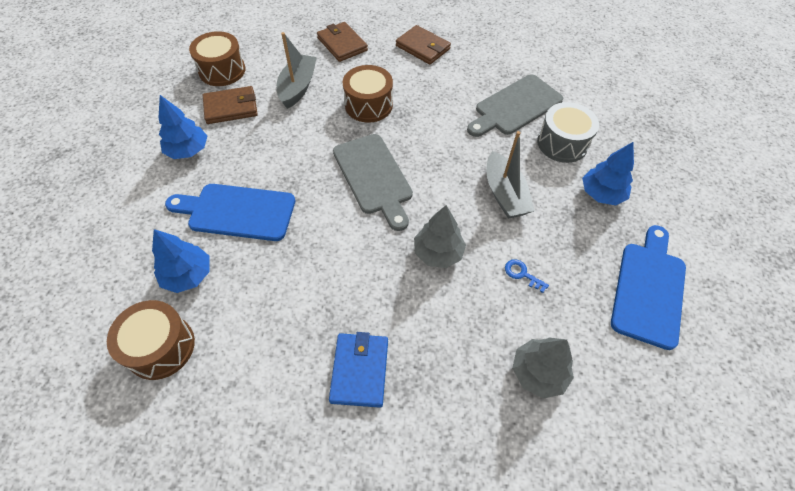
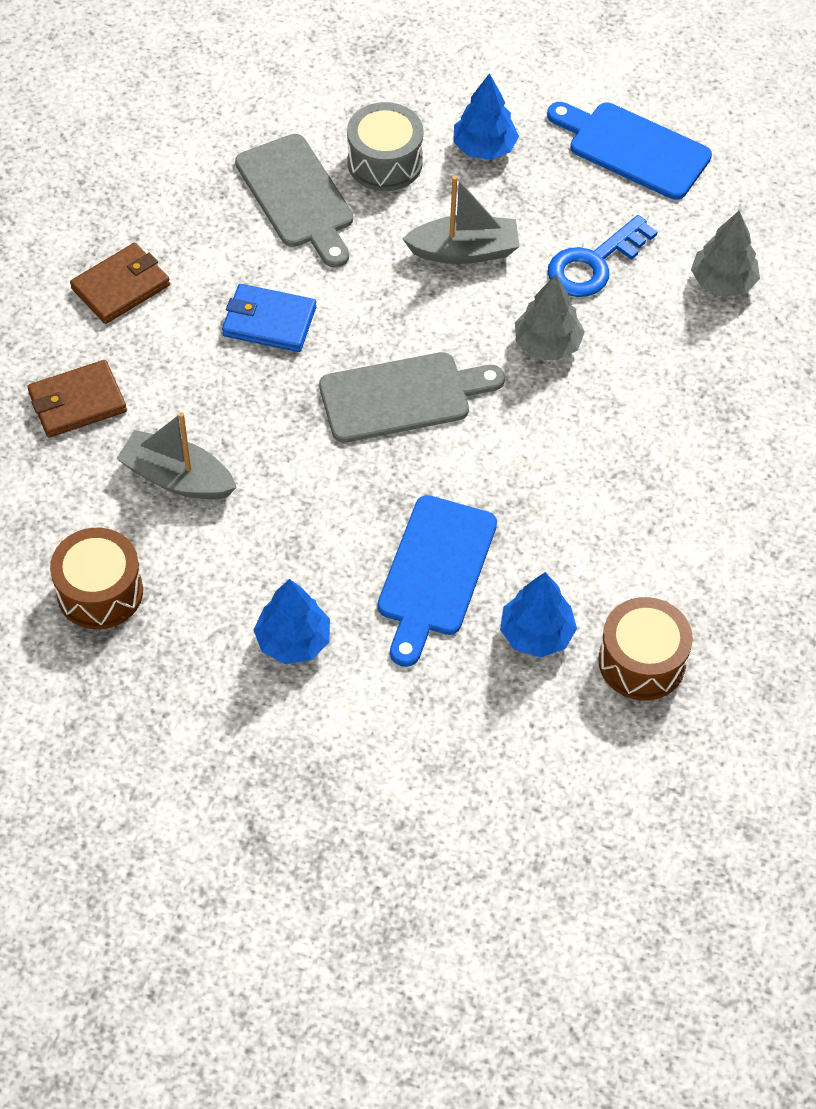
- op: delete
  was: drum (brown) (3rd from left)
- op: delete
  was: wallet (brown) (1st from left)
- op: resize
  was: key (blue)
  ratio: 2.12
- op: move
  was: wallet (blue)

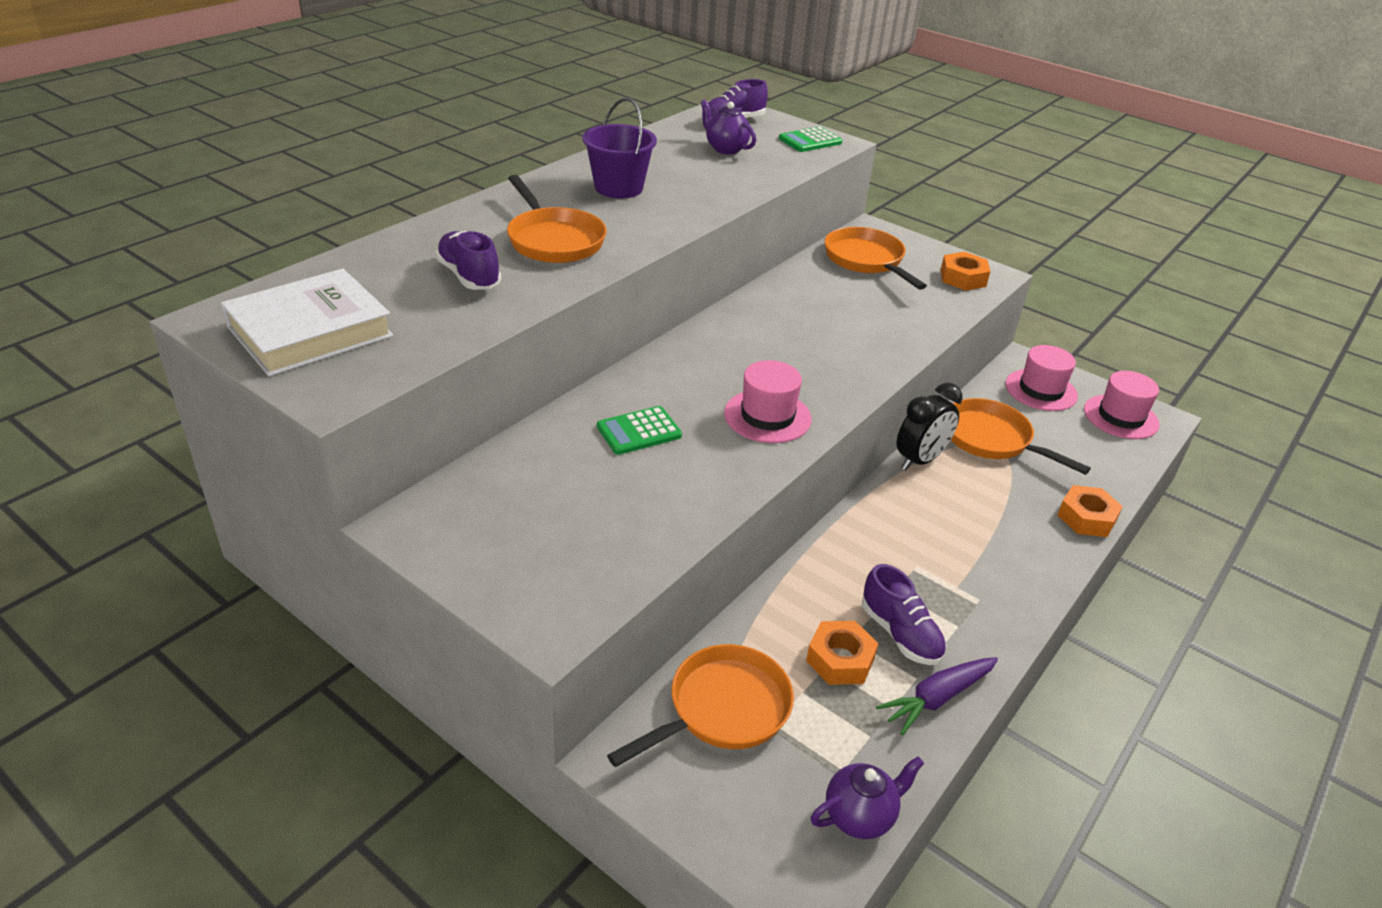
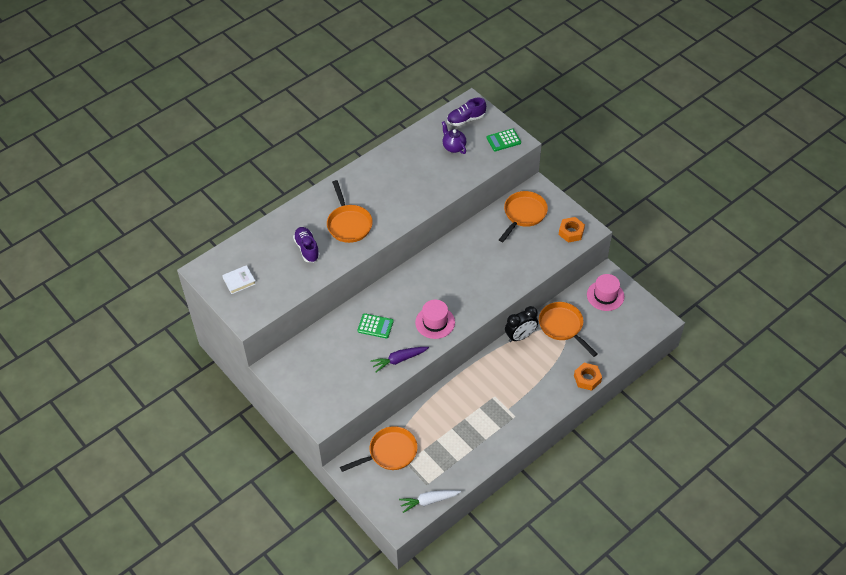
- op: delete
  was: bucket (purple)
- op: rotate
  was: pan (orange) (3rd from left)
  clockwise: 45
- op: resize
  was: book (white)
  ratio: 0.51
- op: delete
  was: hat (pink) (3rd from left)
- op: rotate
  was: calculator (green) (1st from left)
  clockwise: -150
- op: delete
  was: shoe (purple) (3rd from left)
- op: delete
  was: nut (orange) (1st from left)
- op: move
  was: carrot (purple)
- op: replace
  was: teapot (purple) (2nd from left)
  now: carrot (white)

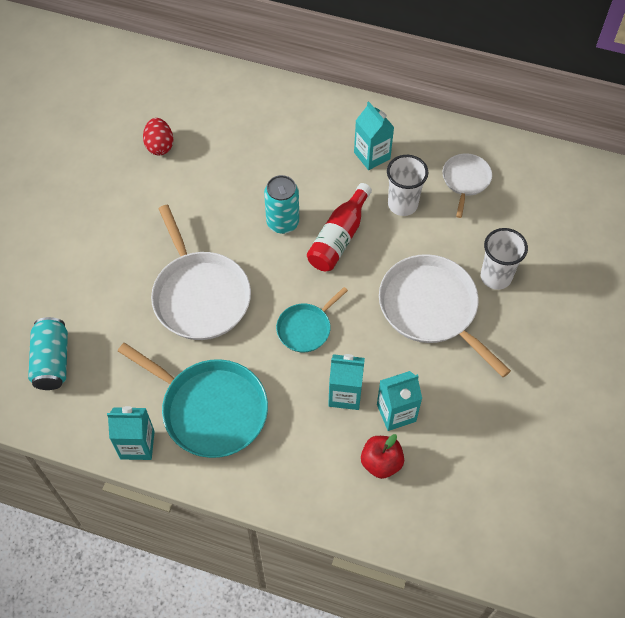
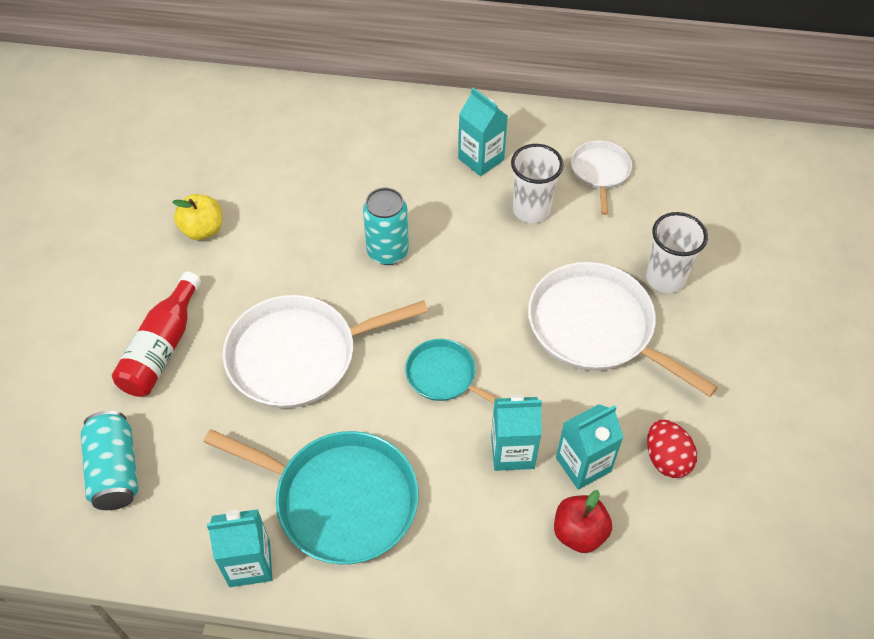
- op: move
  was: egg (red)
- op: move
  was: bottle (red)
- op: rotate
  was: pan (white) (1st from left)
  clockwise: 105
- op: rotate
  was: pan (turquoise) (2nd from left)
  clockwise: 90
- op: insert
  now: apple (yellow)

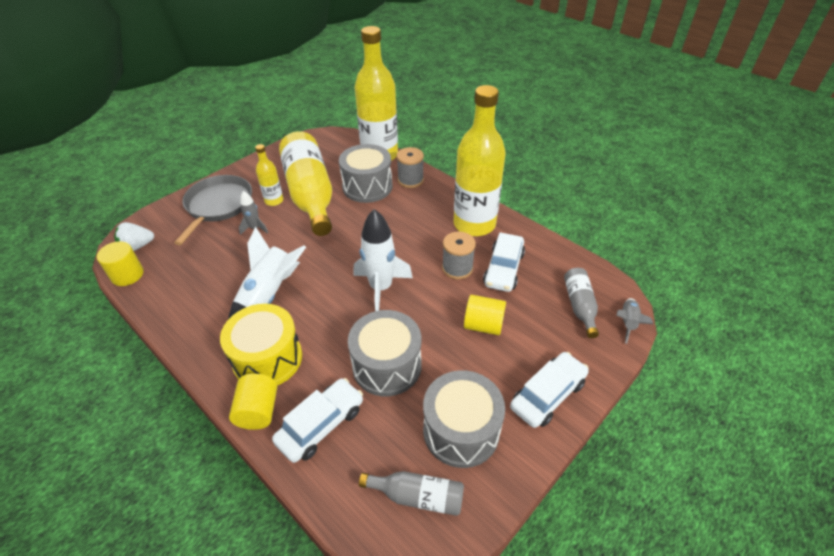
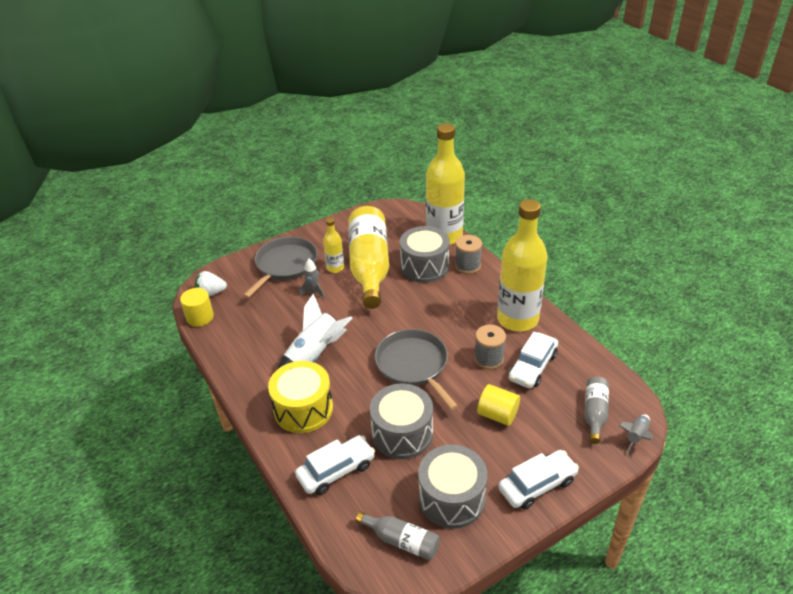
- op: replace
  was: rocket (white) (2nd from left)
  now: pan (grey) (2nd from left)
- op: delete
  was: cylinder (yellow) (2nd from left)

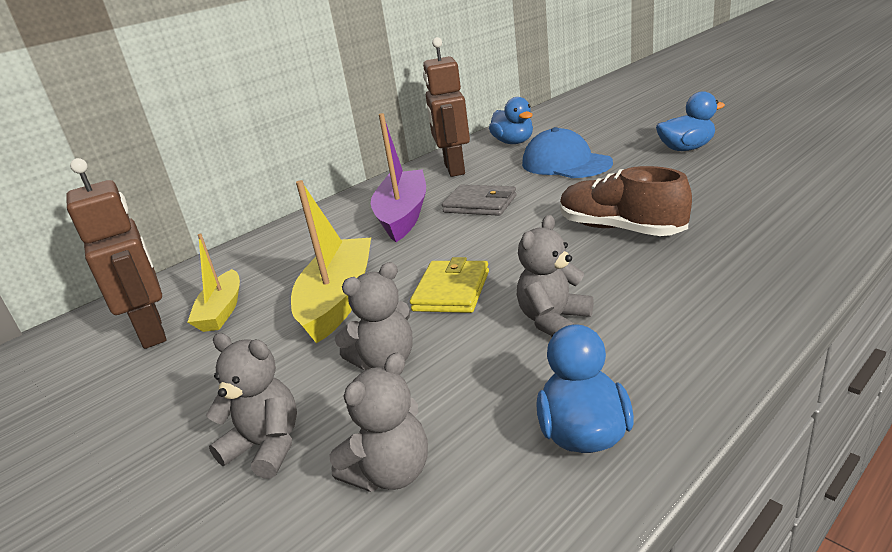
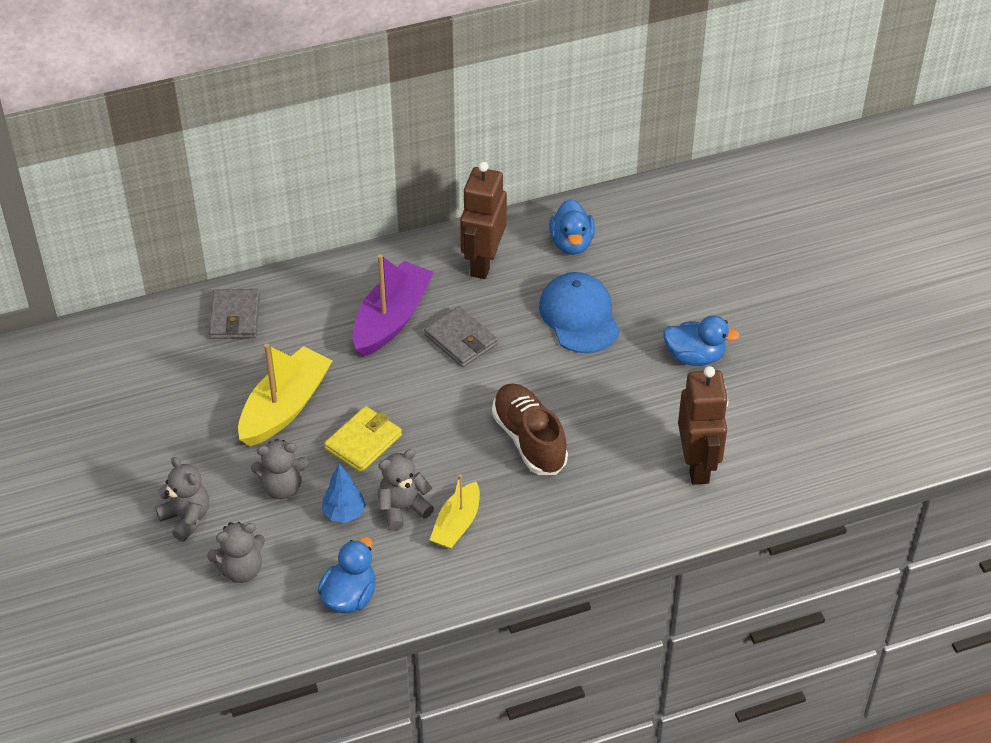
- op: move
  was: robot (brown) (1st from left in the first image)
  now: robot (brown) (2nd from left)
- op: move
  was: boat (yellow) (1st from left in the first image)
  now: boat (yellow) (2nd from left)
- op: insert
  now: wallet (grey) (1st from left)
- op: insert
  now: tree (blue)

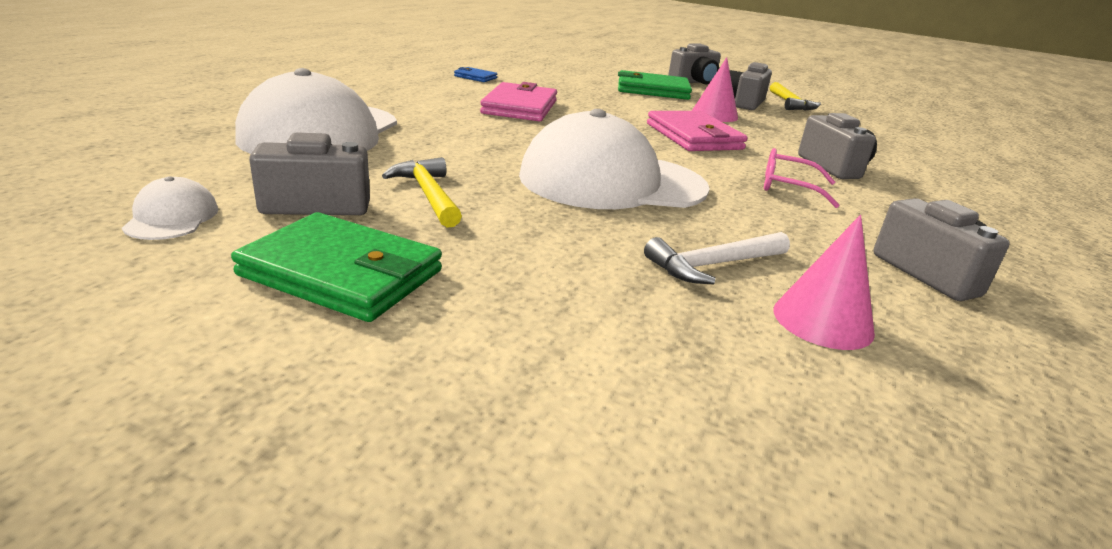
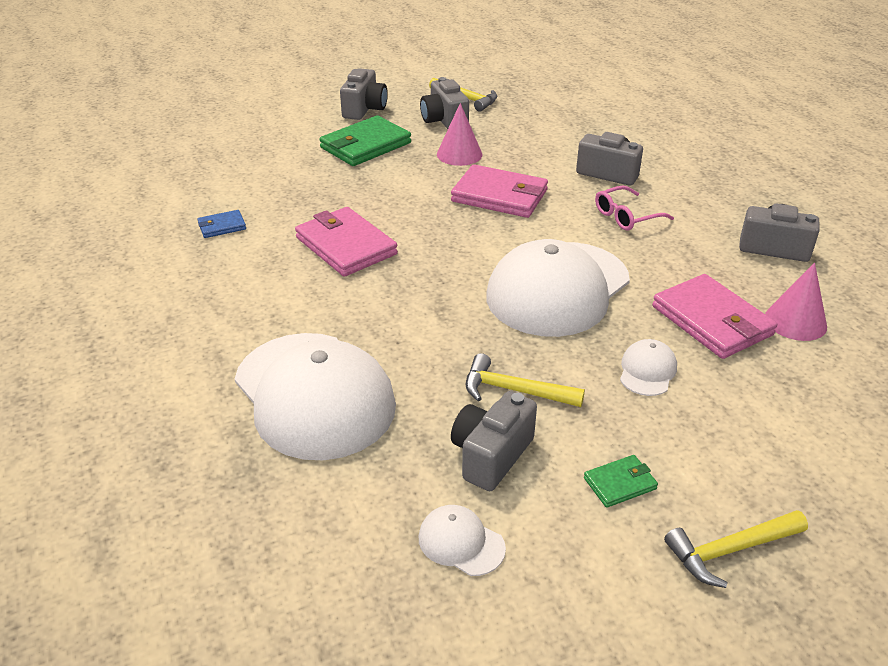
- op: resize
  was: wallet (green) (1st from left in the first image)
  ratio: 0.49
- op: replace
  was: hammer (white)
  now: wallet (pink) (3rd from left)
- op: insert
  now: cap (white) (4th from left)
- op: insert
  now: hammer (yellow) (3rd from left)

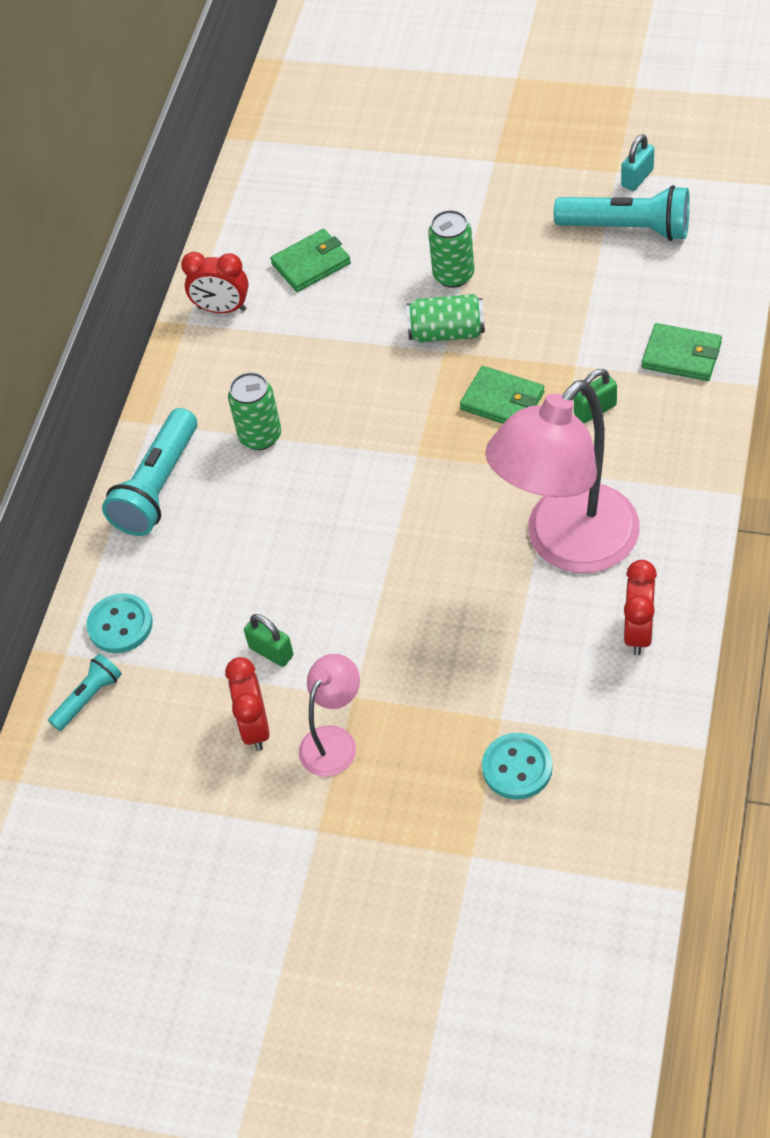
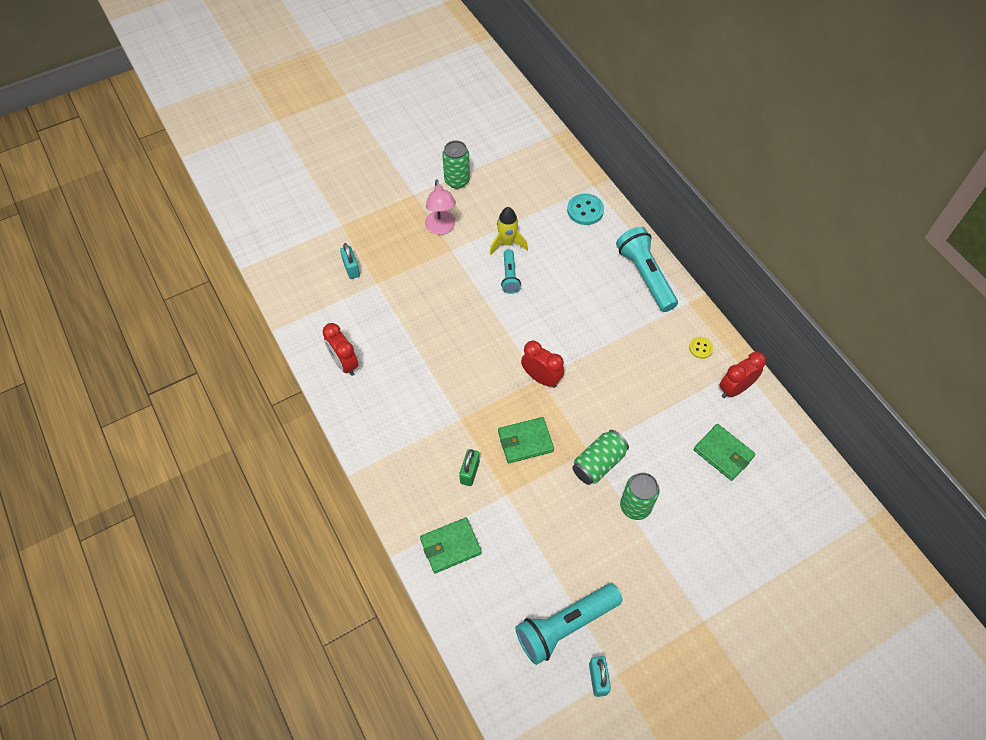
- op: rotate
  was: wallet (green) (1st from left in the first image)
  clockwise: -60
- op: move
  was: can (green) (1st from left)
- op: delete
  was: lamp (pink) (2nd from left)
- op: replace
  was: padlock (green) (1st from left)
  now: rocket (yellow)
- op: move
  was: flashlight (turquoise) (1st from left)
- op: move
  was: clock (red) (2nd from left)
- op: replace
  was: button (turquoise) (2nd from left)
  now: padlock (turquoise) (1st from left)
- op: insert
  now: button (yellow)

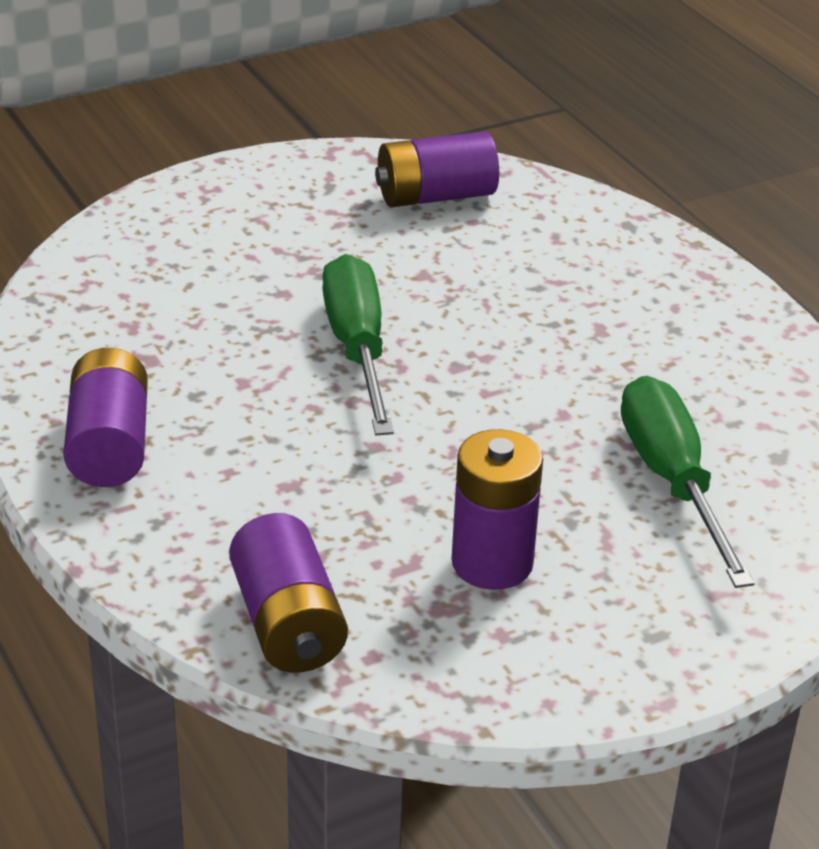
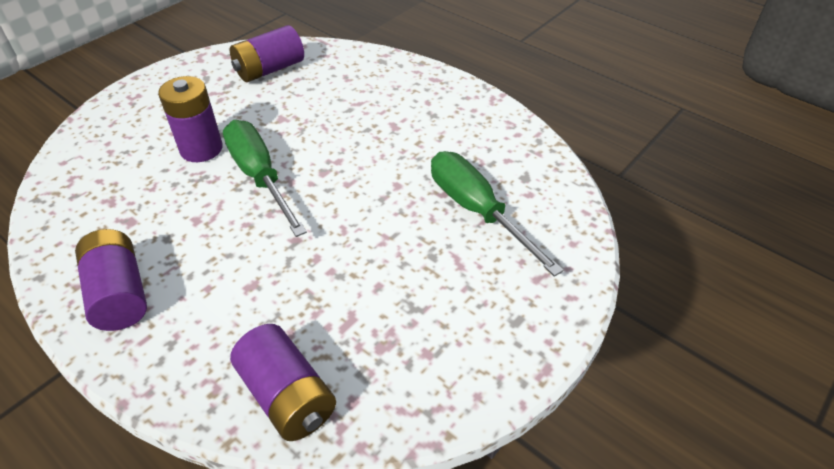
- op: move
  was: battery (purple) (4th from left in the first image)
  now: battery (purple) (2nd from left)

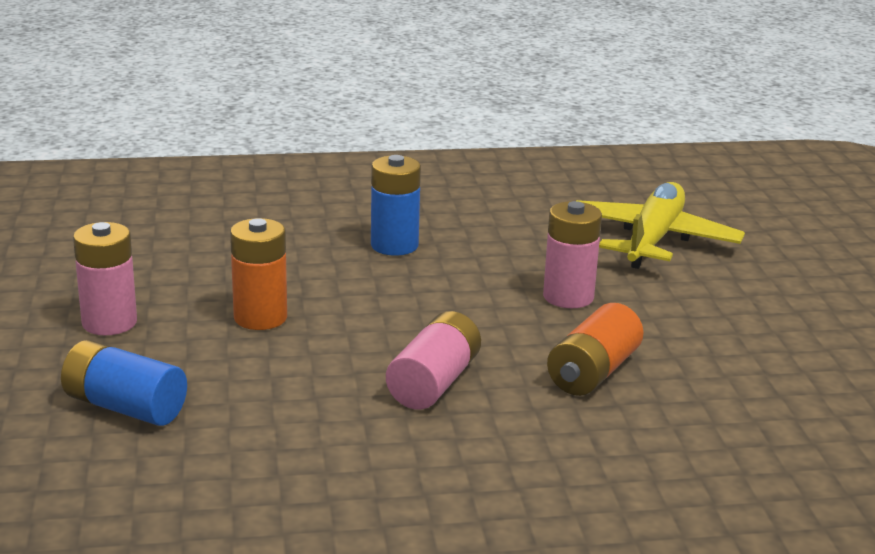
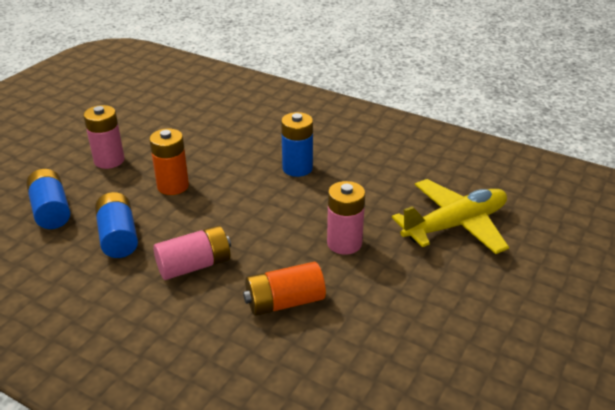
- op: insert
  now: battery (blue) (2nd from left)

